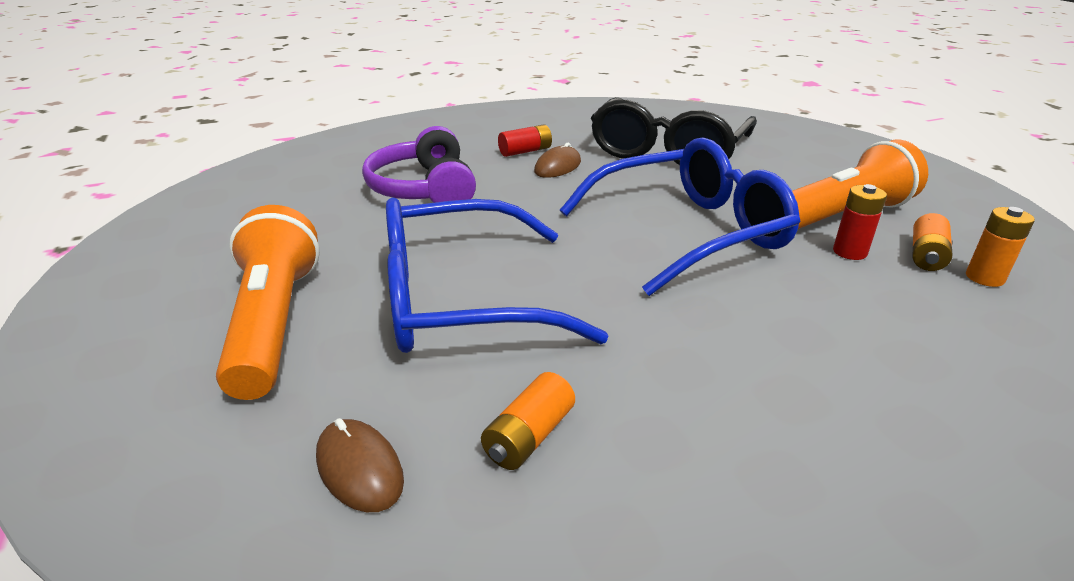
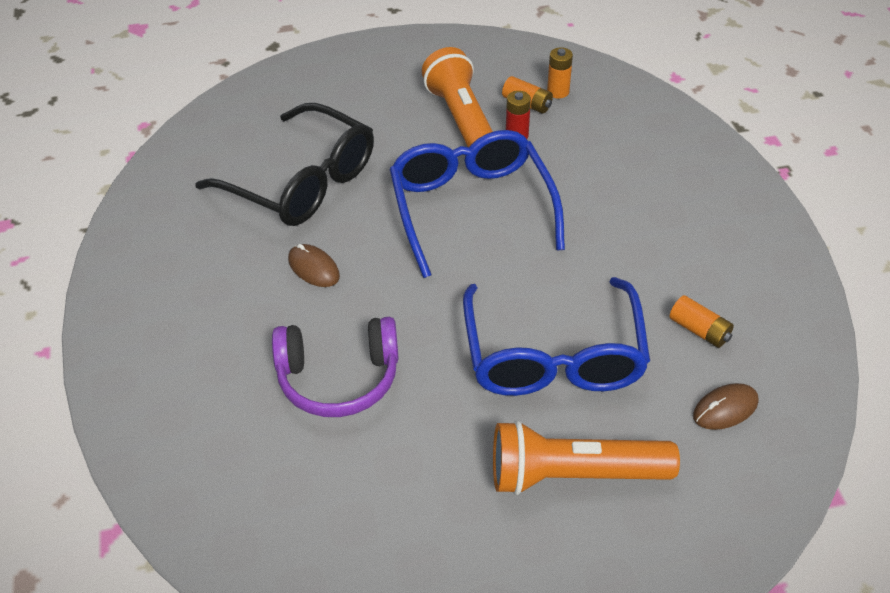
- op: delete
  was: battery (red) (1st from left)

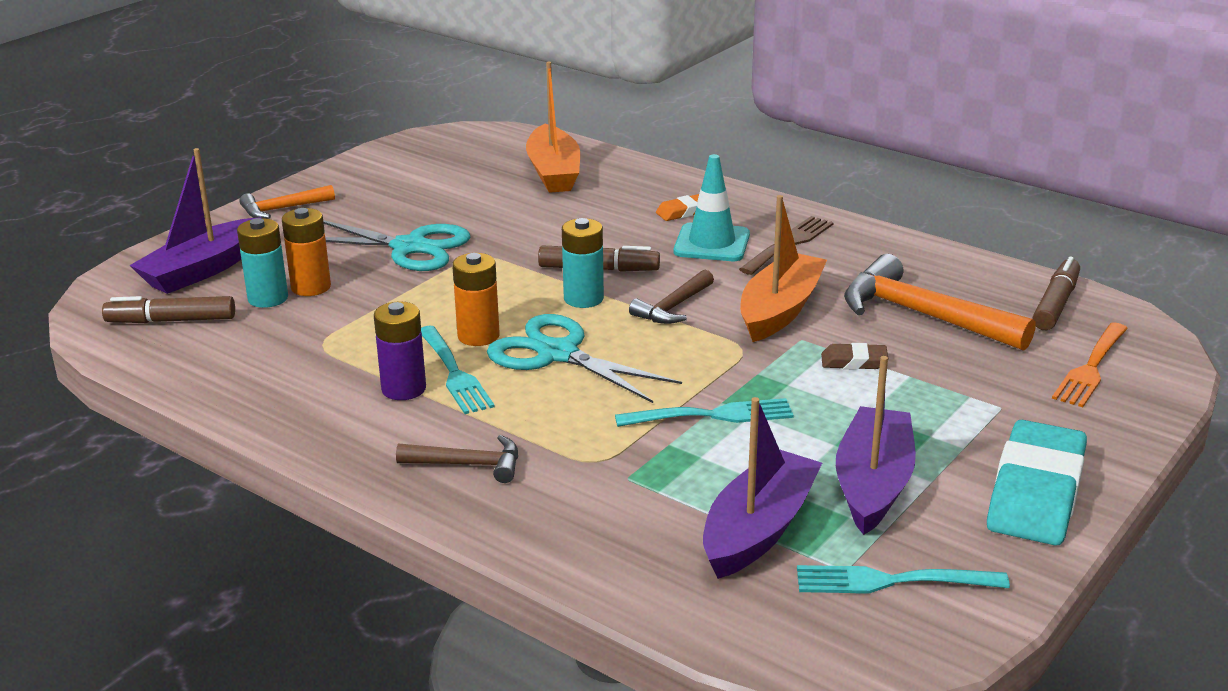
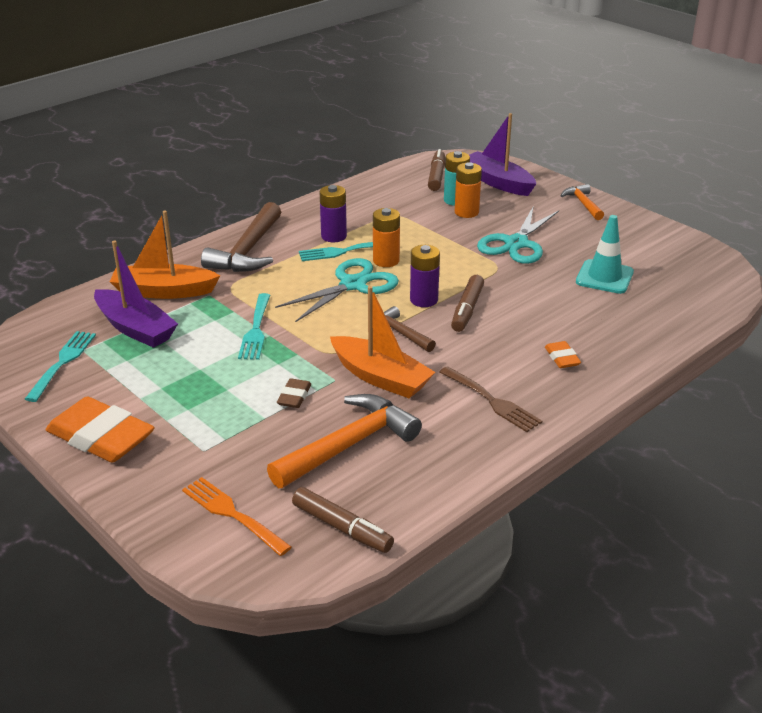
- op: move
  was: boat (orange) (1st from left)
- op: move
  was: traffic cone (turquoise)
- op: recolor
  was: battery (turquoise) (2nd from left)
  now: battery (purple) (2nd from left)
- op: delete
  was: boat (purple) (3rd from left)
- op: recolor
  was: eraser (turquoise)
  now: eraser (orange) (1st from left)
- op: resize
  was: hammer (brown) (1st from left)
  ratio: 1.82

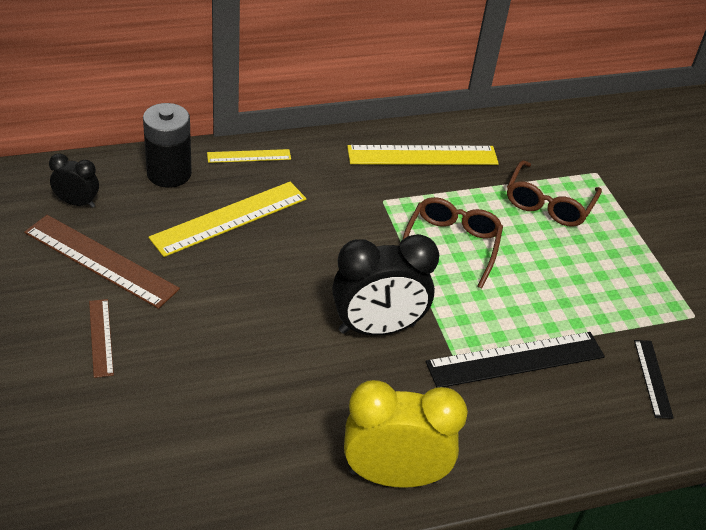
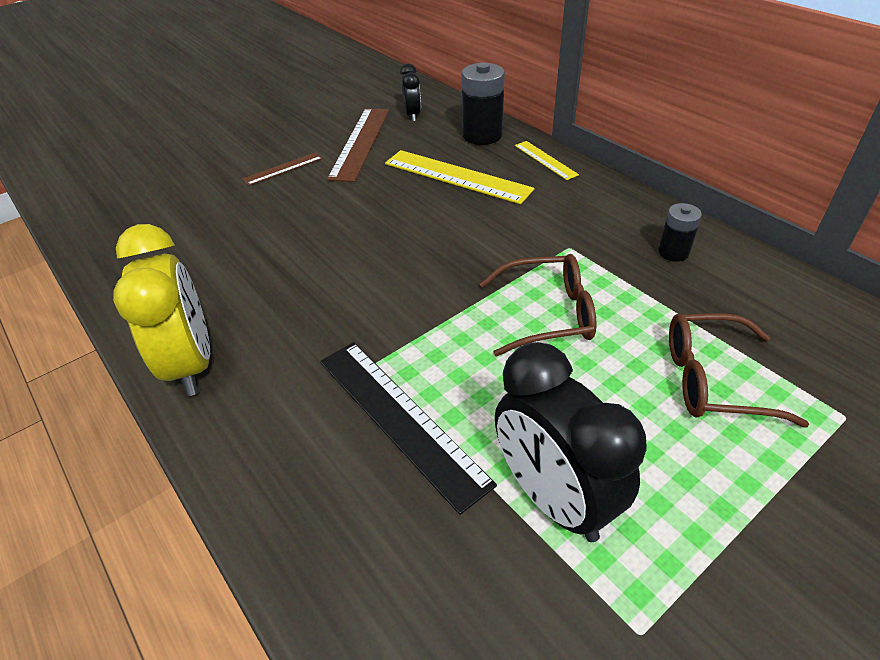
- op: replace
  was: ruler (yellow) (3rd from left)
  now: battery (black) (2nd from left)
- op: move
  was: clock (black) (2nd from left)
- op: delete
  was: ruler (black) (2nd from left)

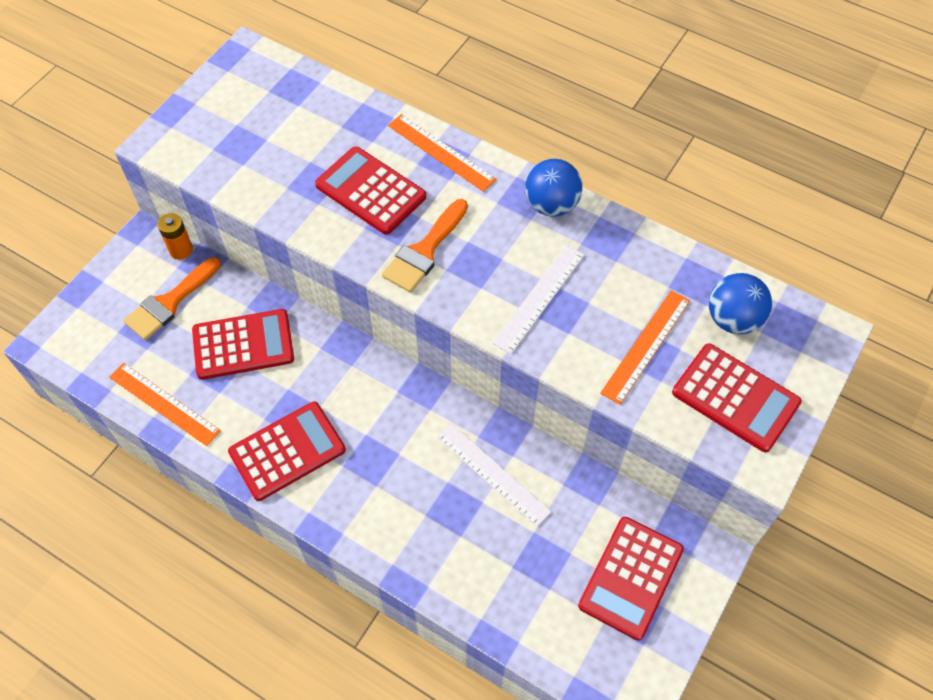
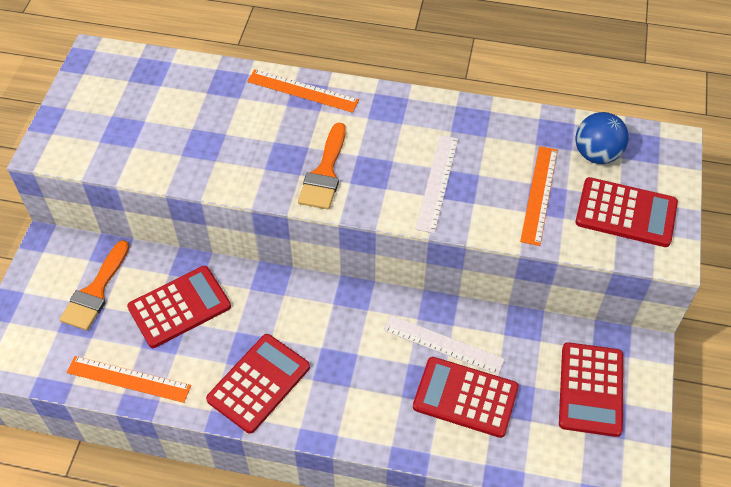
- op: move
  was: calculator (red) (3rd from left)
- op: delete
  was: ball (blue) (1st from left)
- op: delete
  was: battery (orange)

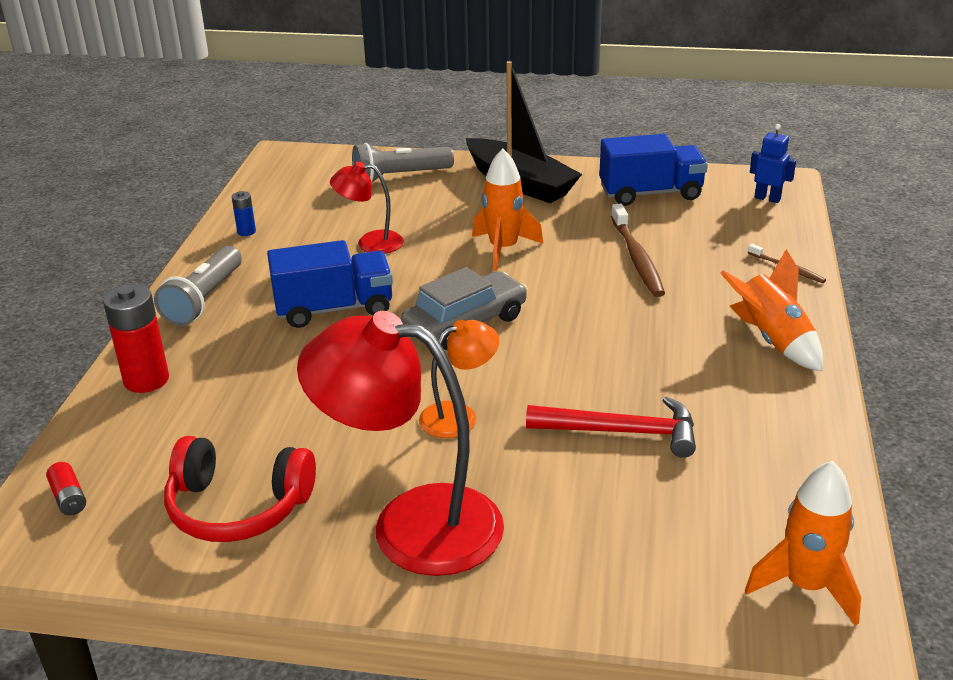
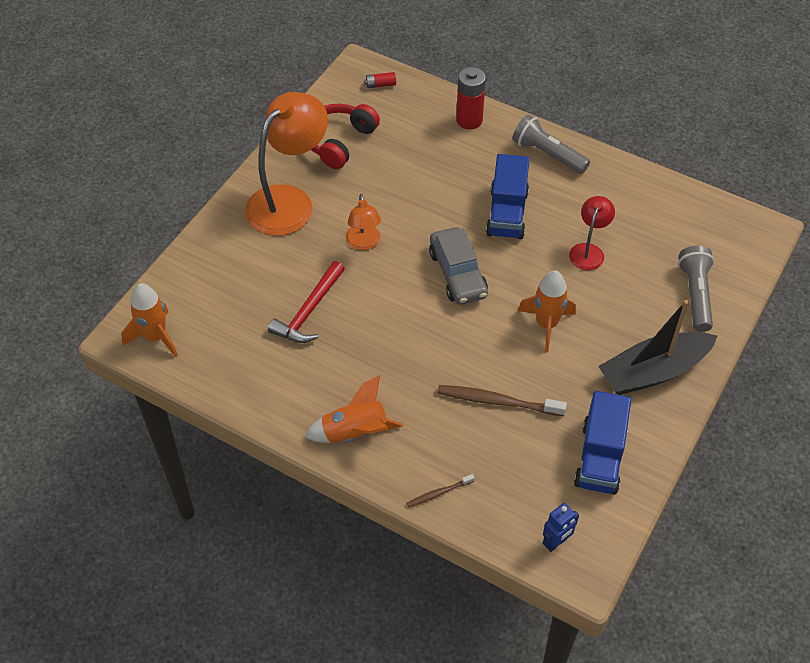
- op: delete
  was: battery (blue)
- op: recolor
  was: lamp (red) (2nd from left)
  now: lamp (orange) (1st from left)

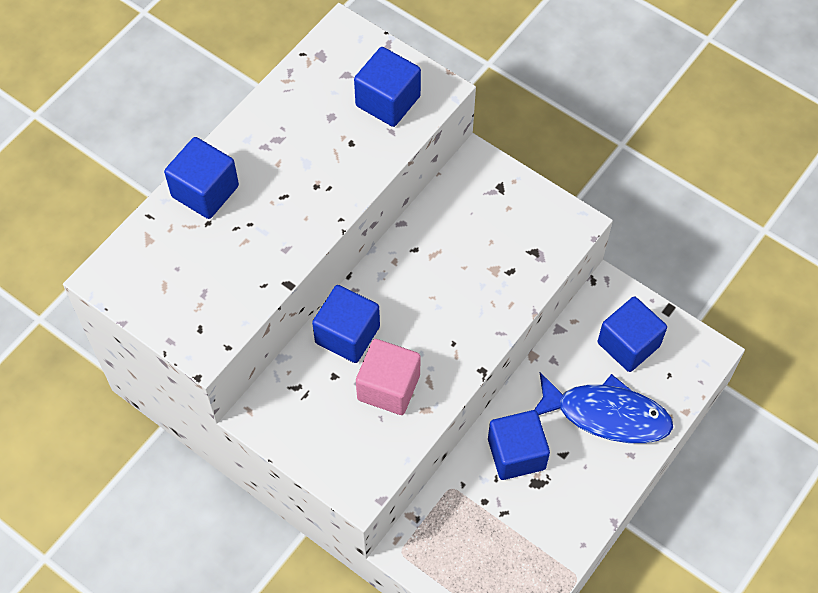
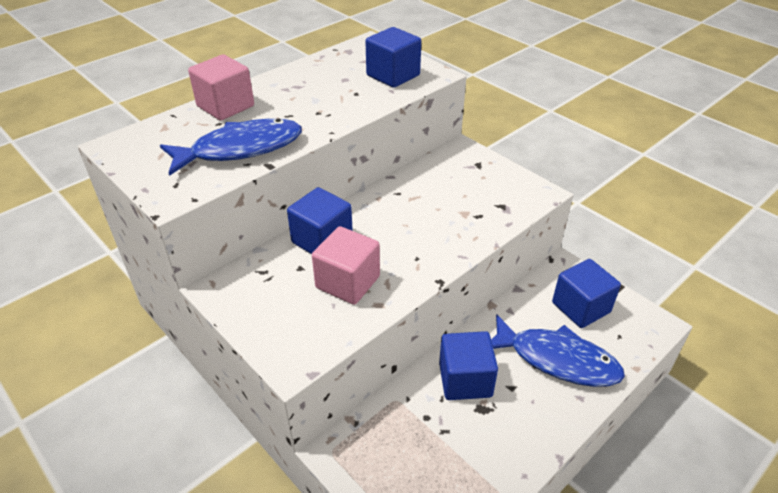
- op: recolor
  was: cube (blue) (1st from left)
  now: cube (pink) (1st from left)
- op: insert
  now: fish (blue) (1st from left)

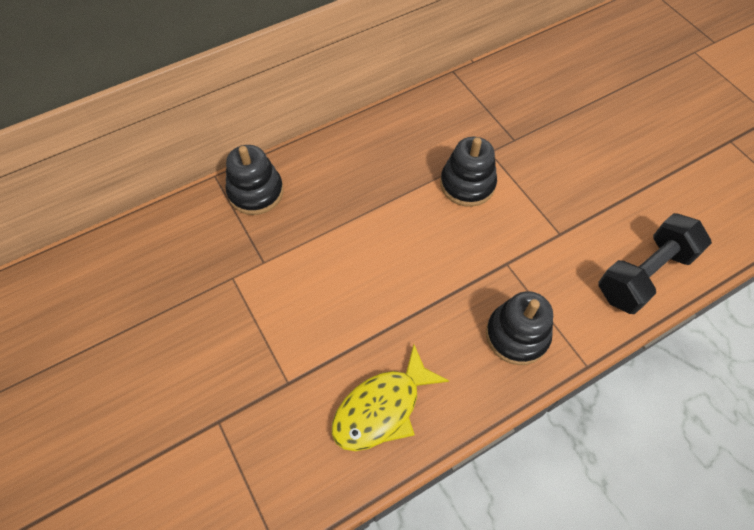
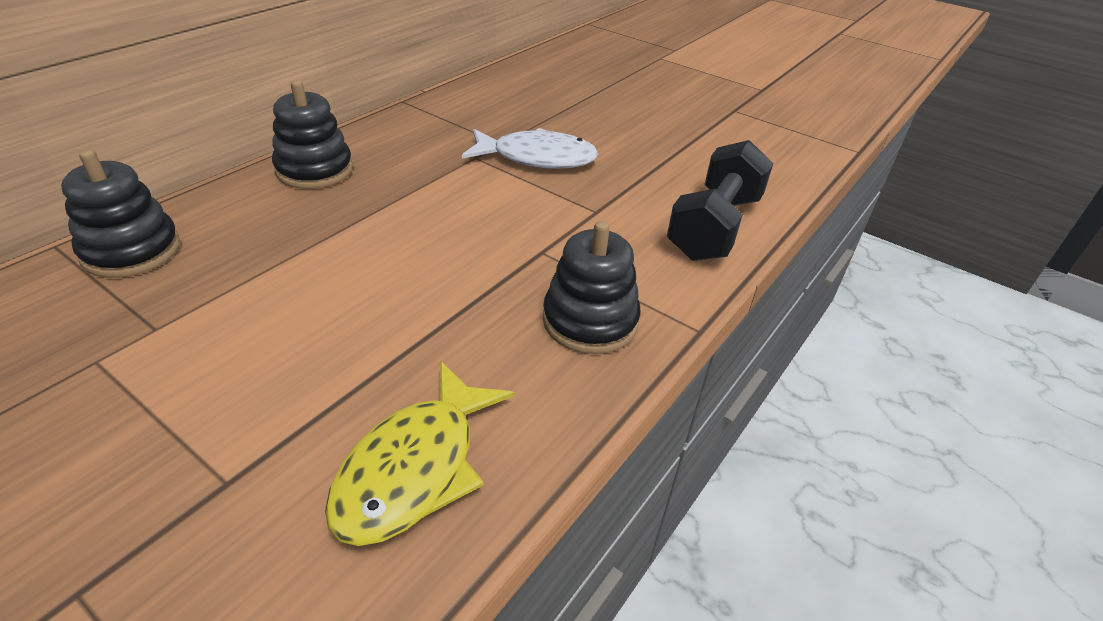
- op: move
  was: stacking toy (black) (2nd from left)
- op: insert
  now: fish (white)

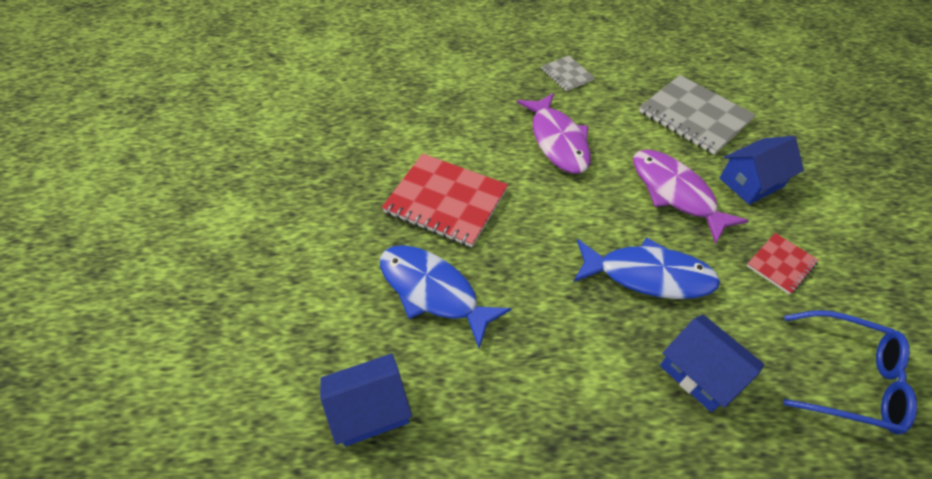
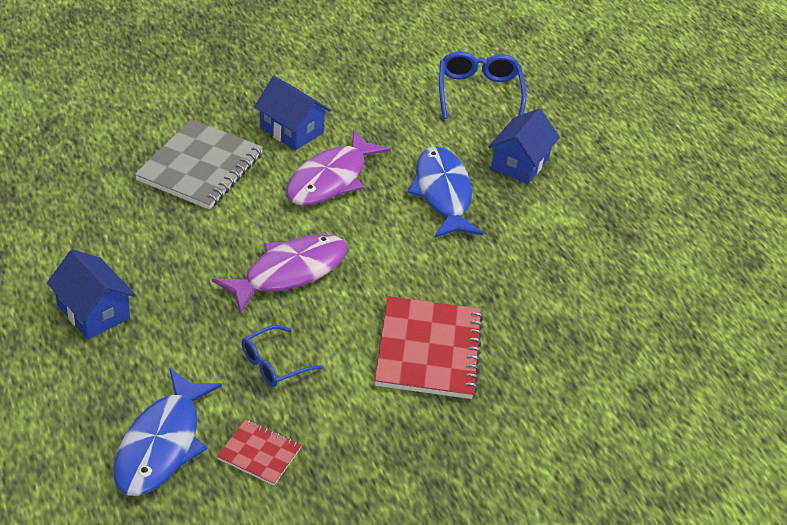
- op: delete
  was: notebook (grey) (1st from left)
- op: move
  was: notebook (red) (2nd from left in the first image)
  now: notebook (red) (1st from left)
- op: move
  was: fish (blue) (1st from left)
- op: move
  was: house (blue) (1st from left)
- op: insert
  now: glasses (blue) (1st from left)

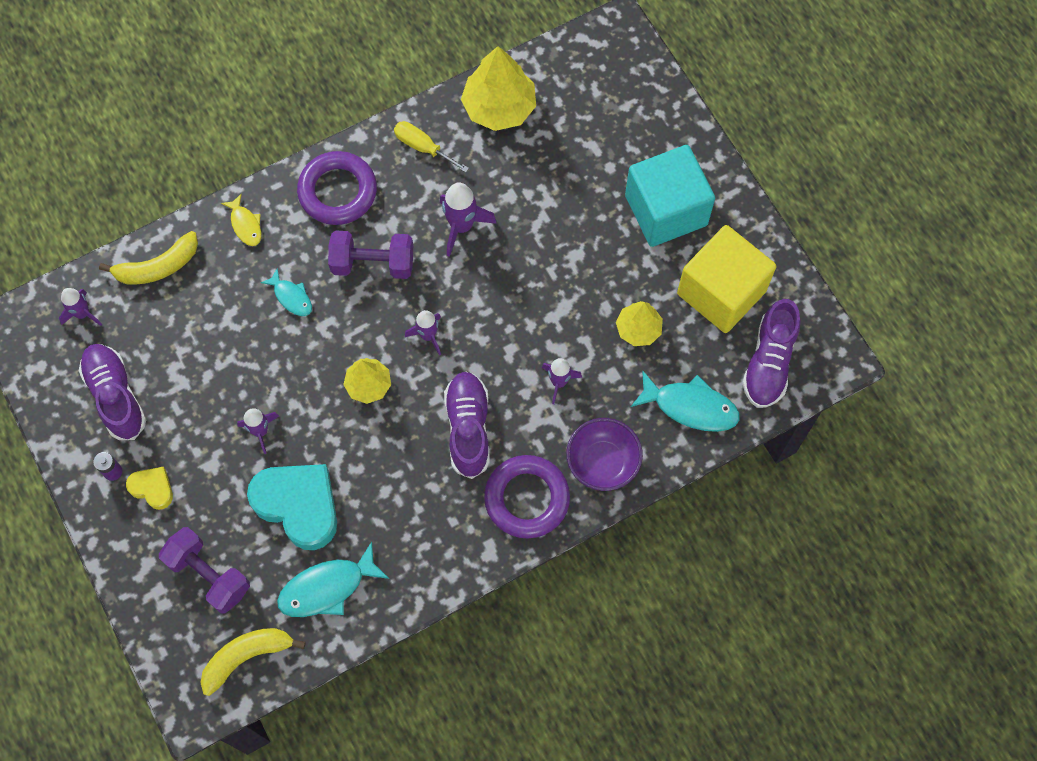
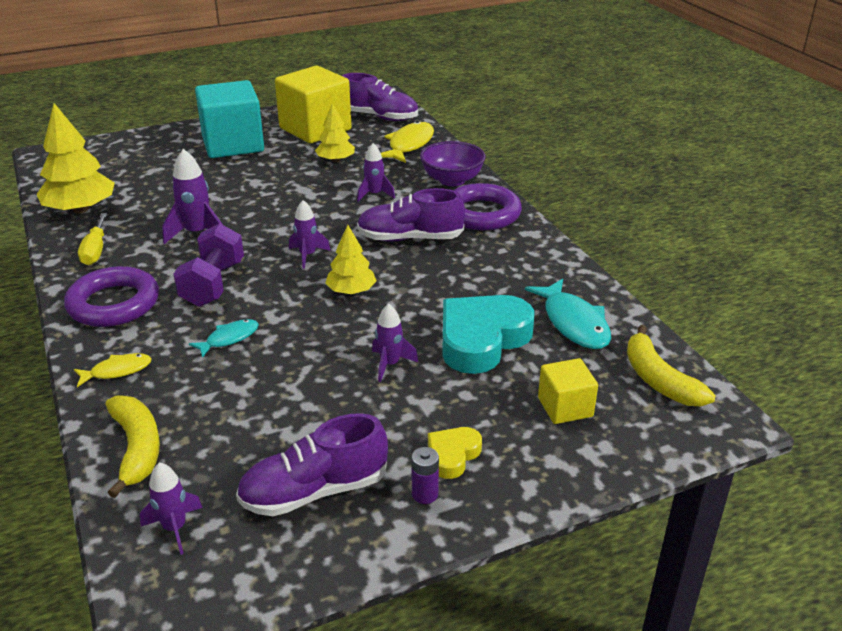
- op: rotate
  was: screwdriver (yellow)
  clockwise: -45
- op: recolor
  was: fish (turquoise) (3rd from left)
  now: fish (yellow) (2nd from left)
- op: replace
  was: dumbbell (purple) (1st from left)
  now: cube (yellow) (2nd from left)

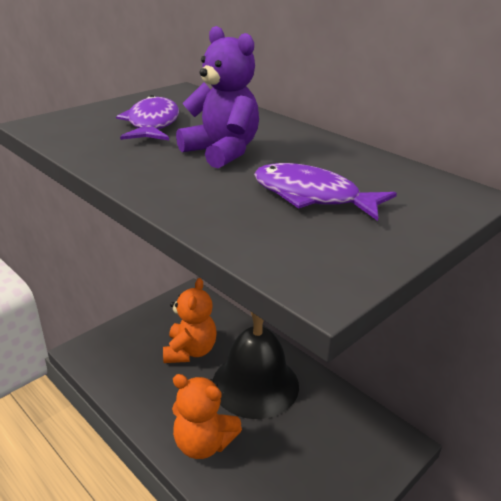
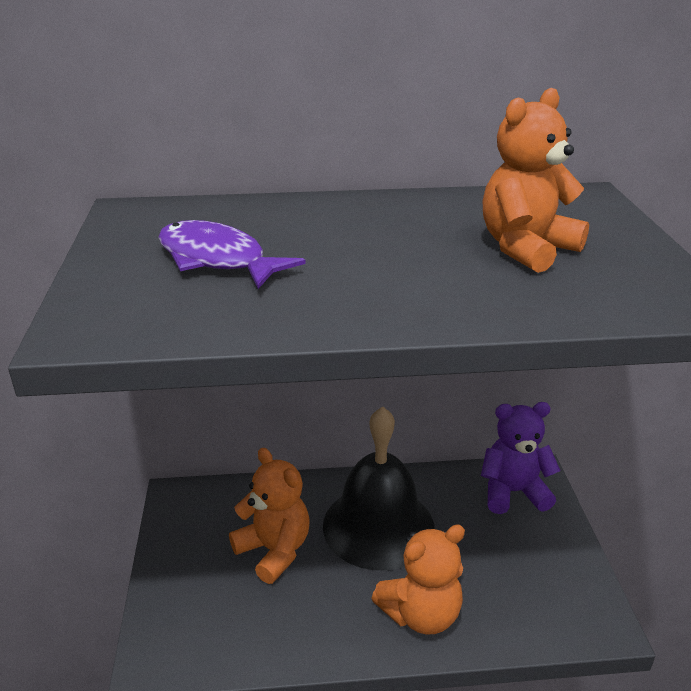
- op: move
  was: teddy bear (purple)
- op: replace
  was: fish (purple) (2nd from left)
  now: teddy bear (orange) (3rd from left)

